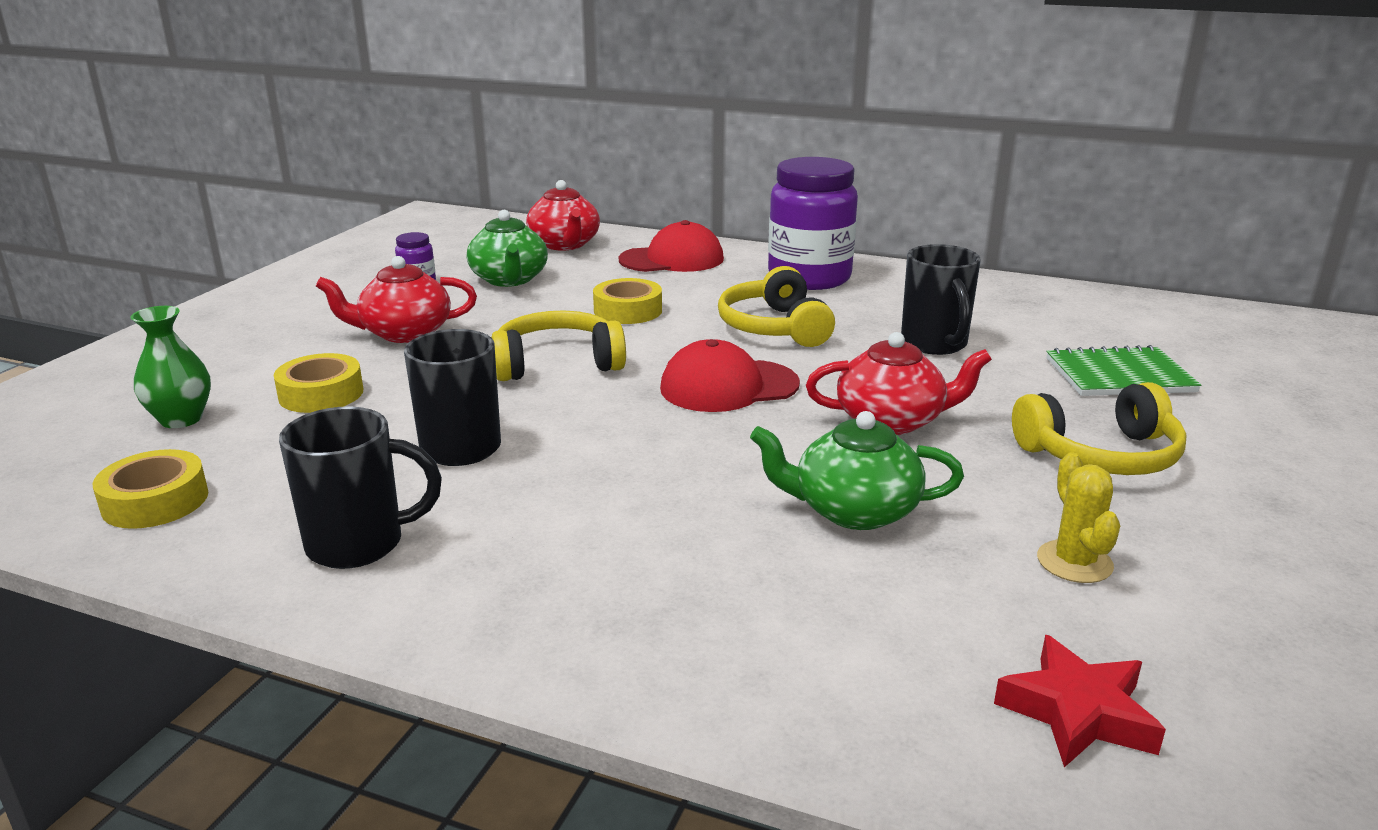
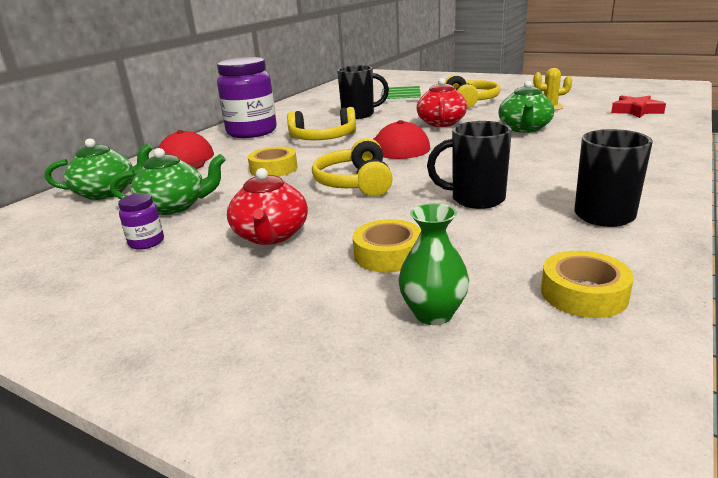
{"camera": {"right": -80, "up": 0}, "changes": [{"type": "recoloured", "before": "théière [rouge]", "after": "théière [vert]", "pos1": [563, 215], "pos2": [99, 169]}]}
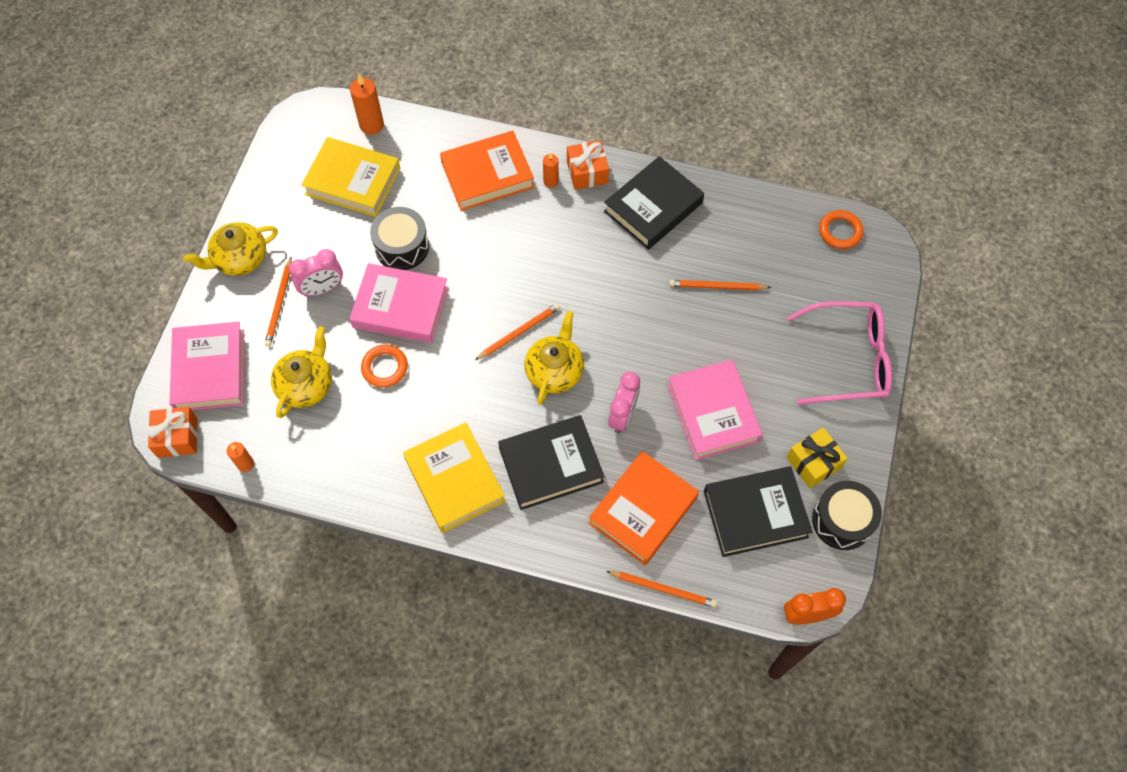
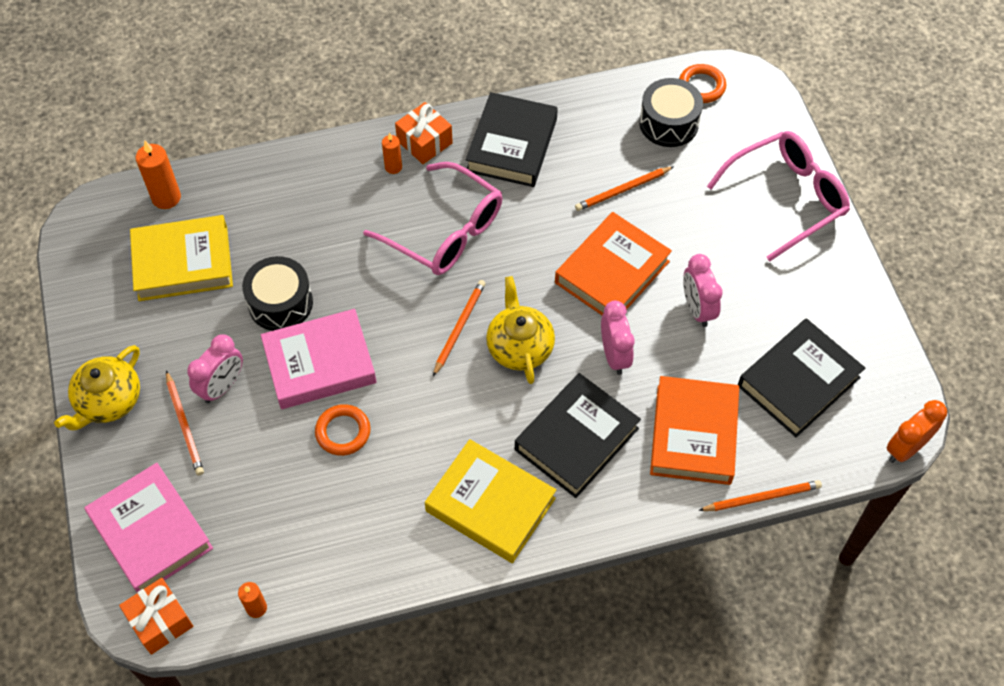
{"camera": {"right": -30, "up": -5}, "changes": [{"type": "moved", "before": "livre [orange]", "pos1": [487, 171], "pos2": [613, 263]}, {"type": "removed", "before": "théière [jaune]", "pos1": [301, 372]}, {"type": "replaced", "before": "livre [rose]", "after": "réveil [rose]", "pos1": [715, 410], "pos2": [703, 290]}, {"type": "removed", "before": "cadeau [jaune]", "pos1": [817, 458]}, {"type": "moved", "before": "tambour [noir]", "pos1": [847, 515], "pos2": [671, 112]}, {"type": "added", "after": "lunettes [rose]", "pos2": [432, 218]}]}
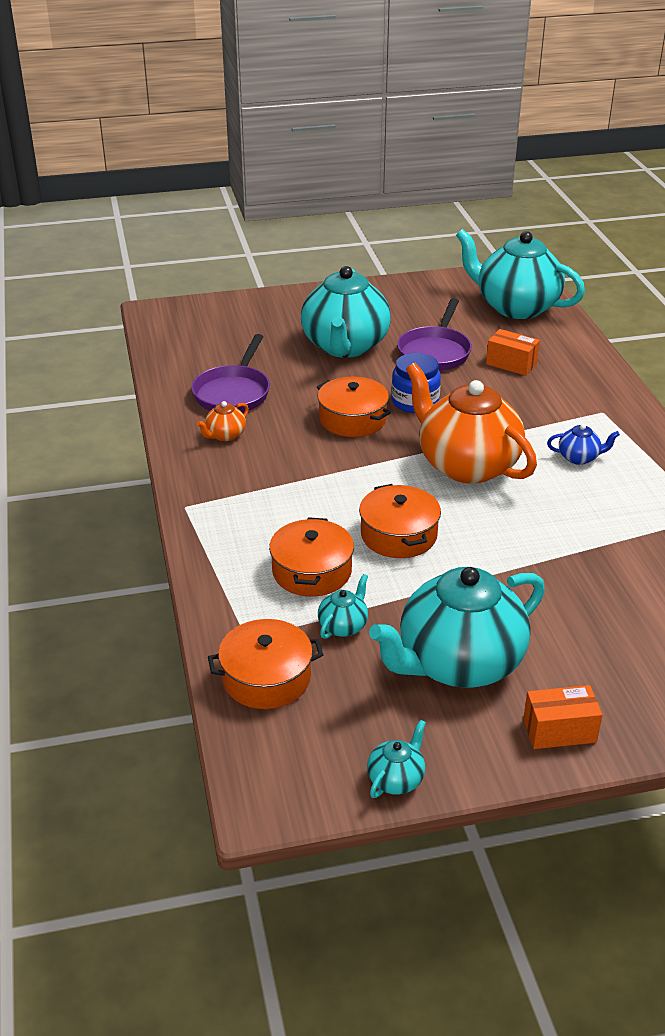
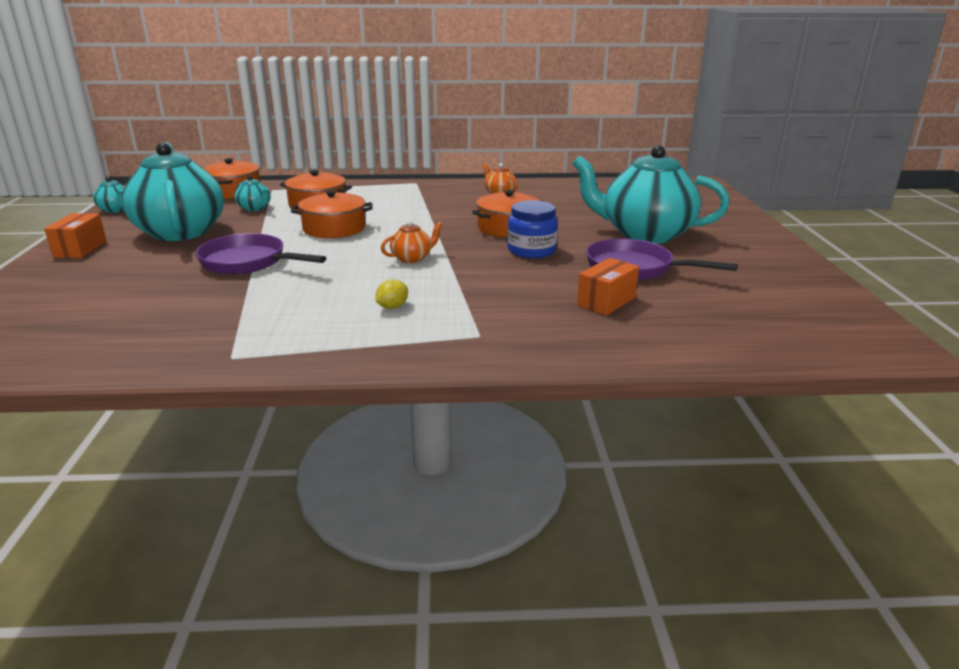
{"camera": {"right": 100, "up": -10}, "changes": [{"type": "removed", "before": "théière [turquoise]", "pos1": [520, 274]}, {"type": "moved", "before": "poêle [violet]", "pos1": [230, 373], "pos2": [260, 253]}, {"type": "resized", "before": "théière [orange]", "pos1": [471, 423], "pos2": [412, 242], "scale": 0.41}, {"type": "replaced", "before": "théière [bleu]", "after": "citron [jaune]", "pos1": [583, 444], "pos2": [391, 294]}]}
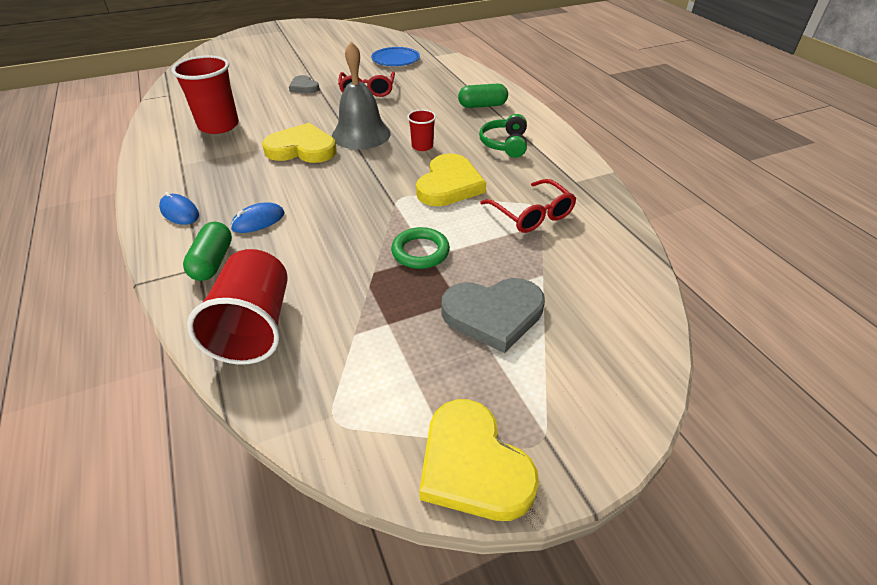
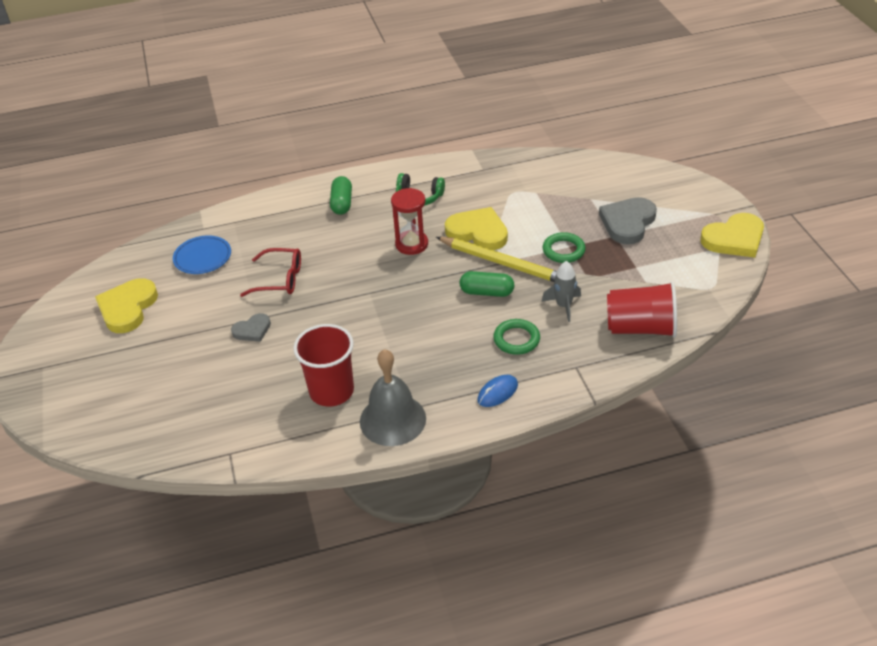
{"camera": {"right": -80, "up": 0}, "changes": [{"type": "moved", "before": "cloche [gris]", "pos1": [361, 95], "pos2": [393, 397]}, {"type": "replaced", "before": "gobelet [rouge]", "after": "sablier [rouge]", "pos1": [421, 130], "pos2": [409, 221]}, {"type": "moved", "before": "cœur [jaune]", "pos1": [299, 143], "pos2": [126, 305]}, {"type": "removed", "before": "lunettes [rouge]", "pos1": [528, 206]}, {"type": "replaced", "before": "souris [bleu]", "after": "anneau [vert]", "pos1": [258, 217], "pos2": [516, 337]}, {"type": "moved", "before": "gélule [vert]", "pos1": [207, 251], "pos2": [487, 284]}, {"type": "turned", "before": "cœur [gris]", "pos1": [493, 315], "pos2": [628, 220], "turn": -150}, {"type": "added", "after": "crayon [jaune]", "pos2": [496, 259]}, {"type": "added", "after": "fusée [gris]", "pos2": [561, 291]}]}
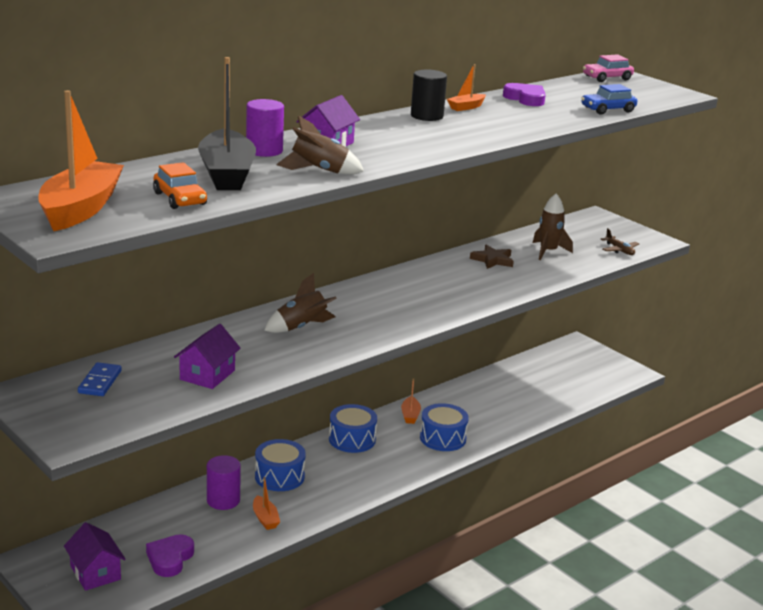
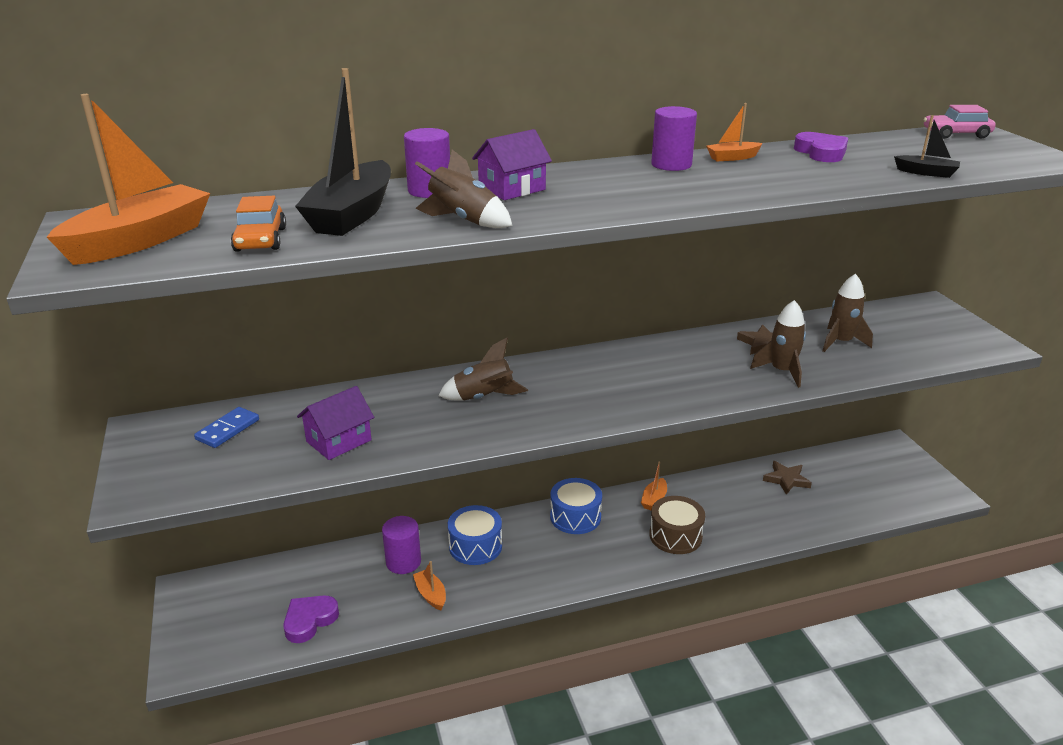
{"camera": {"right": 25, "up": 5}, "changes": [{"type": "recoloured", "before": "cylindre [noir]", "after": "cylindre [violet]", "pos1": [429, 95], "pos2": [674, 138]}, {"type": "replaced", "before": "voiture [bleu]", "after": "bateau [noir]", "pos1": [609, 99], "pos2": [927, 146]}, {"type": "removed", "before": "avion [marron]", "pos1": [620, 241]}, {"type": "recoloured", "before": "tambour [bleu]", "after": "tambour [marron]", "pos1": [444, 427], "pos2": [677, 525]}, {"type": "turned", "before": "bateau [orange]", "pos1": [266, 503], "pos2": [429, 585], "turn": 150}, {"type": "removed", "before": "maison [violet]", "pos1": [95, 556]}, {"type": "added", "after": "fusée [marron]", "pos2": [778, 344]}, {"type": "added", "after": "étoile [marron]", "pos2": [787, 478]}]}
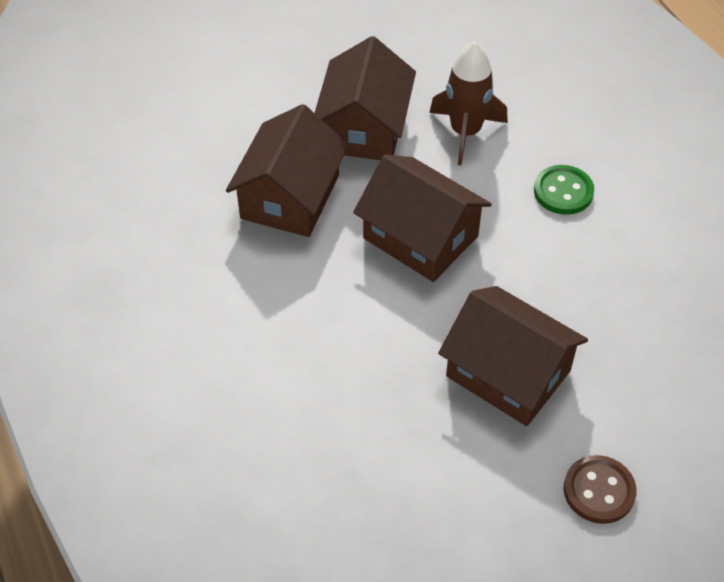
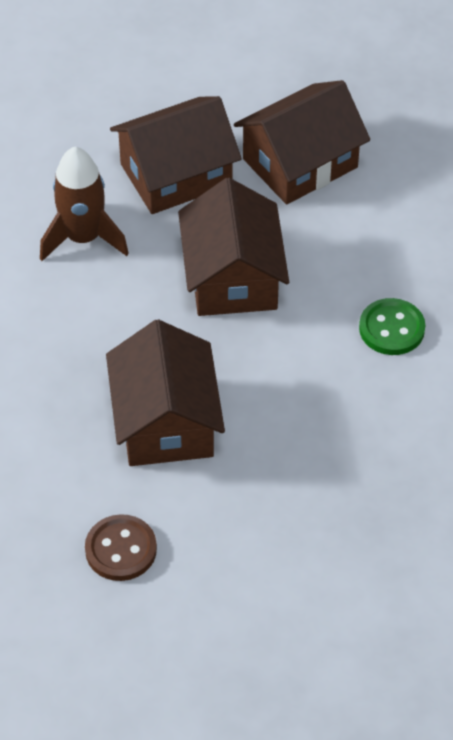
{"camera": {"right": 45, "up": 0}, "changes": [{"type": "moved", "before": "fusée [marron]", "pos1": [468, 103], "pos2": [84, 204]}]}
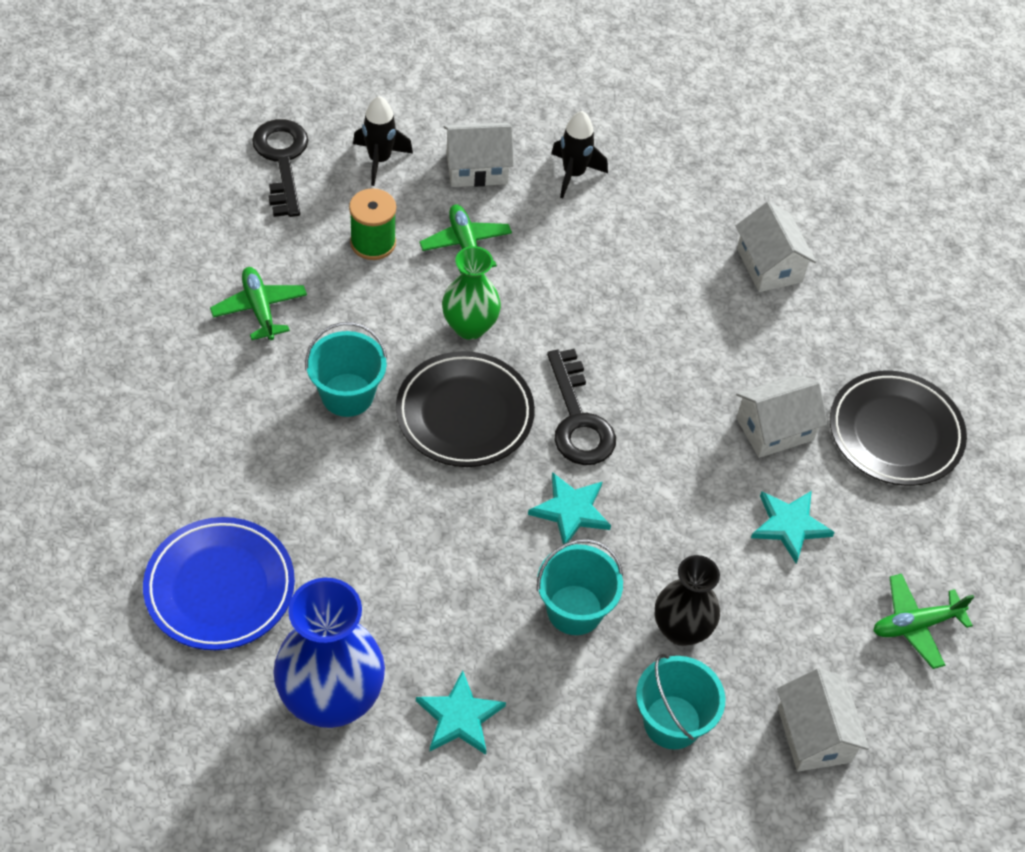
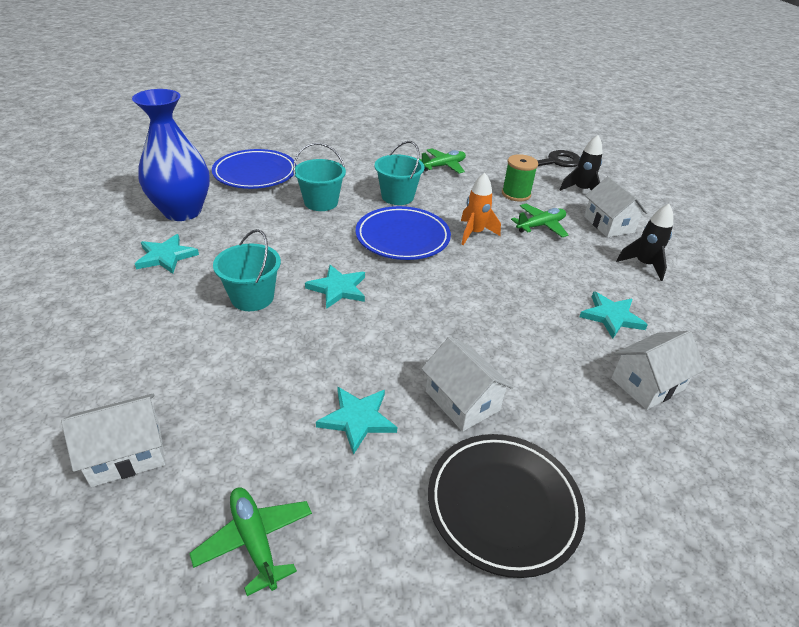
{"camera": {"right": 80, "up": -15}, "changes": [{"type": "replaced", "before": "vase [vert]", "after": "fusée [orange]", "pos1": [471, 293], "pos2": [481, 209]}, {"type": "removed", "before": "clé [noir]", "pos1": [581, 407]}, {"type": "recoloured", "before": "assiette [noir]", "after": "assiette [bleu]", "pos1": [465, 409], "pos2": [403, 233]}, {"type": "removed", "before": "vase [noir]", "pos1": [687, 600]}, {"type": "moved", "before": "seau [turquoise]", "pos1": [680, 702], "pos2": [319, 177]}, {"type": "added", "after": "étoile [turquoise]", "pos2": [613, 315]}]}
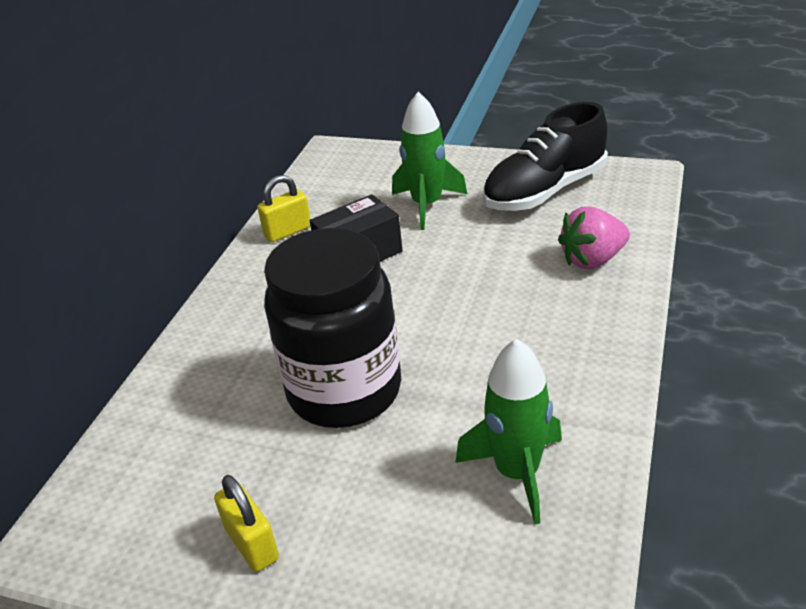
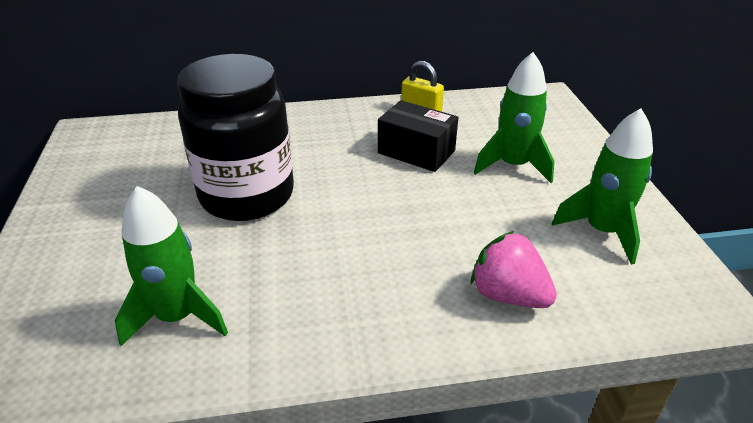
{"camera": {"right": 60, "up": 0}, "changes": [{"type": "replaced", "before": "chaussure [noir]", "after": "fusée [vert]", "pos1": [545, 156], "pos2": [602, 186]}, {"type": "removed", "before": "cadenas [jaune]", "pos1": [246, 523]}]}
